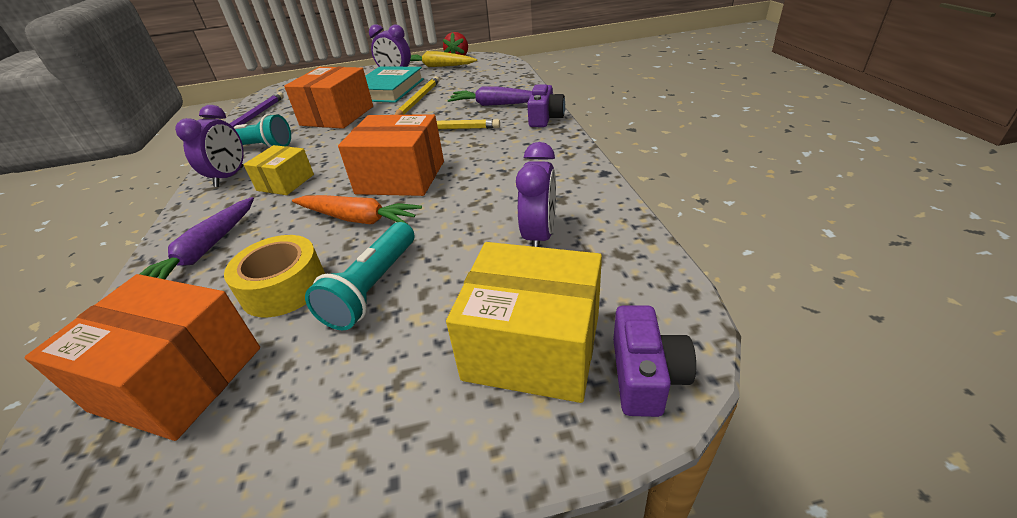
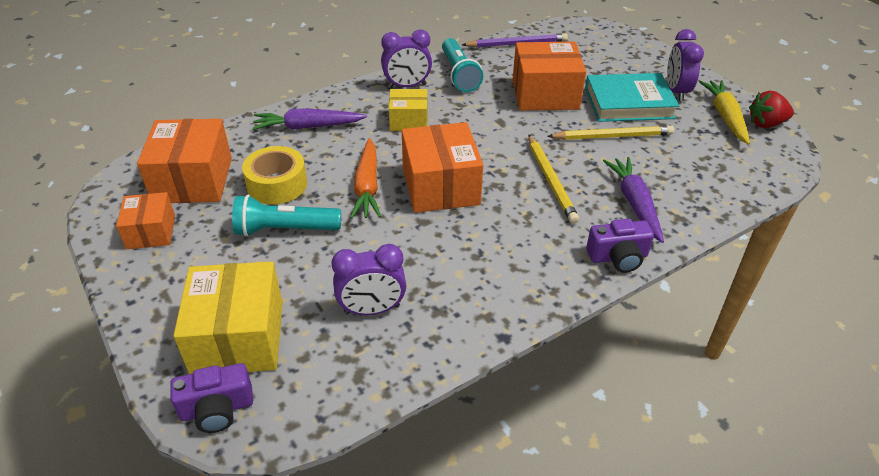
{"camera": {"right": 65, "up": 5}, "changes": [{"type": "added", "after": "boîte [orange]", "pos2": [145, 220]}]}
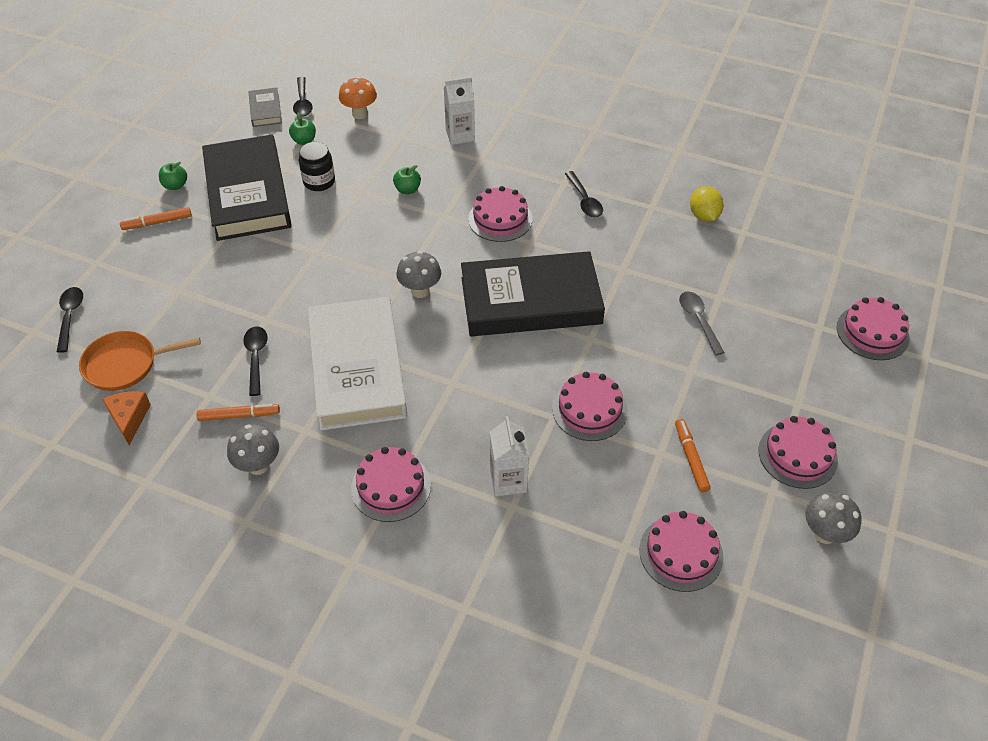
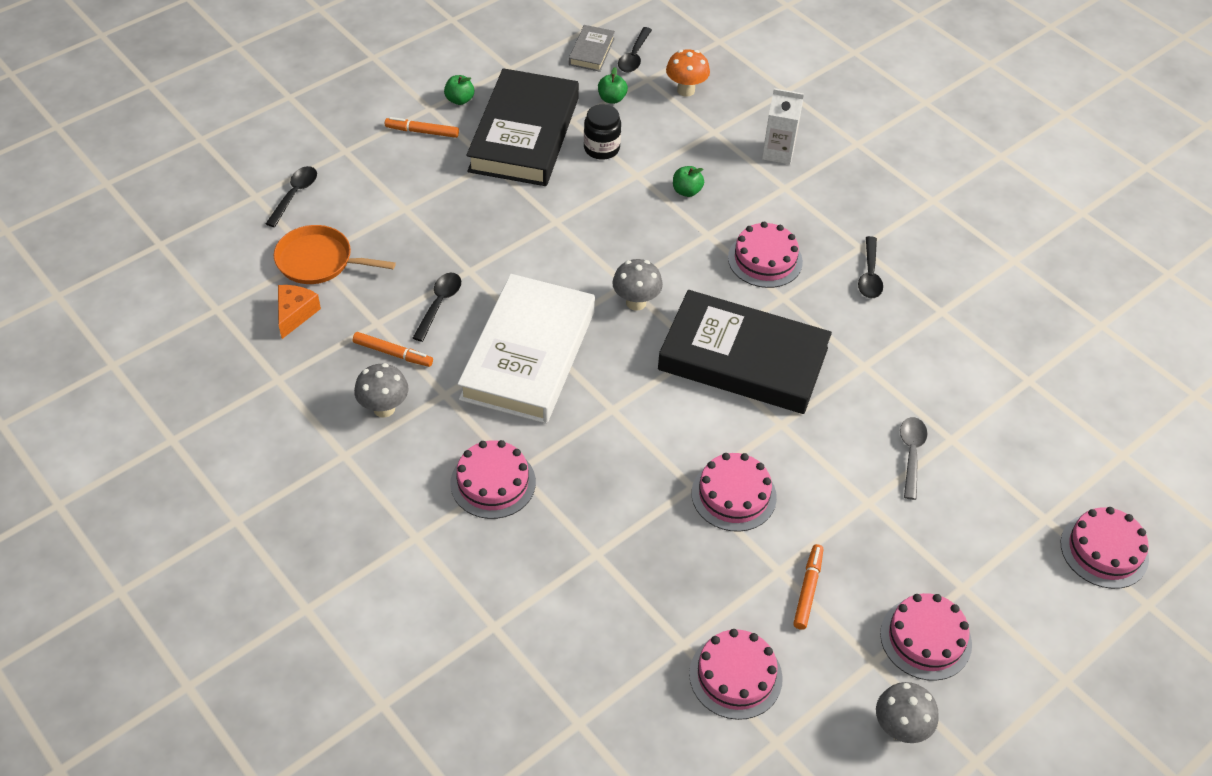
{"camera": {"right": 25, "up": 0}, "changes": [{"type": "removed", "before": "citron [jaune]", "pos1": [707, 204]}, {"type": "removed", "before": "brique de lait [blanc]", "pos1": [509, 456]}]}
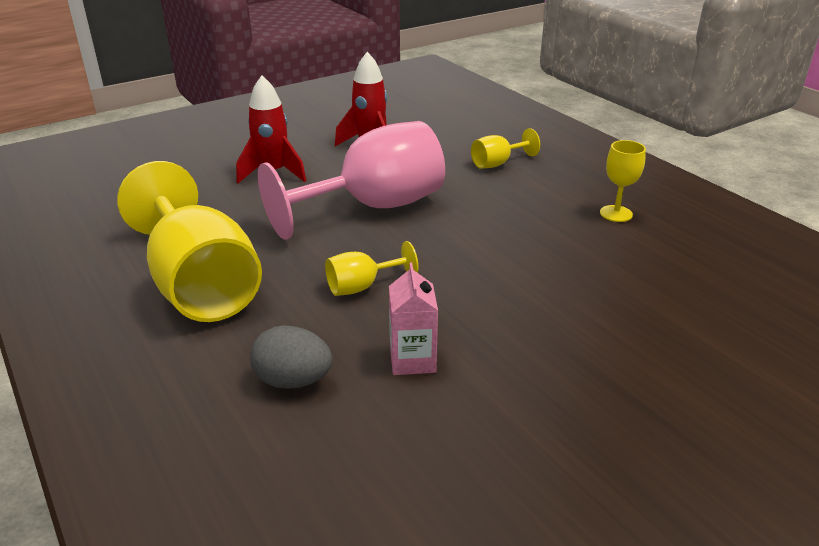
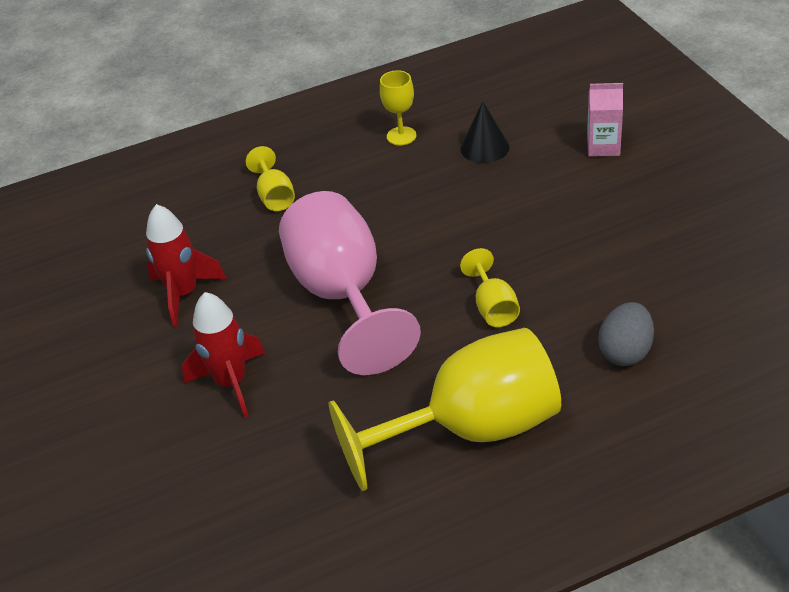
{"camera": {"right": -75, "up": 10}, "changes": [{"type": "moved", "before": "brique de lait [rose]", "pos1": [413, 319], "pos2": [605, 120]}, {"type": "added", "after": "cône [noir]", "pos2": [485, 132]}]}
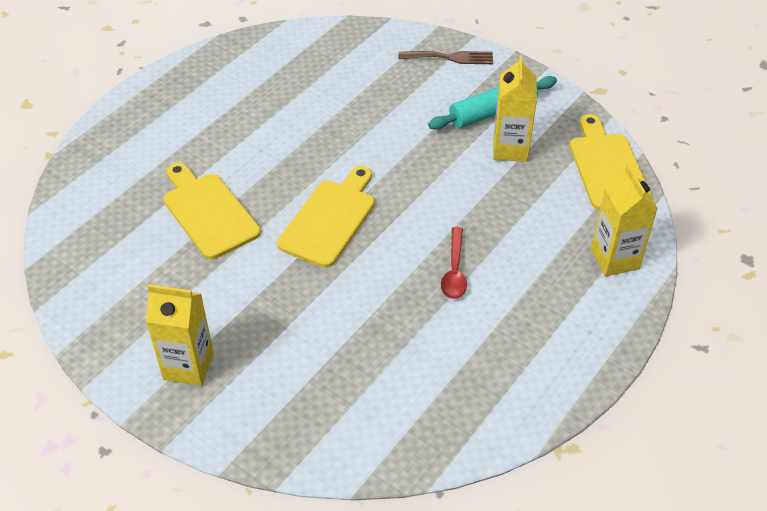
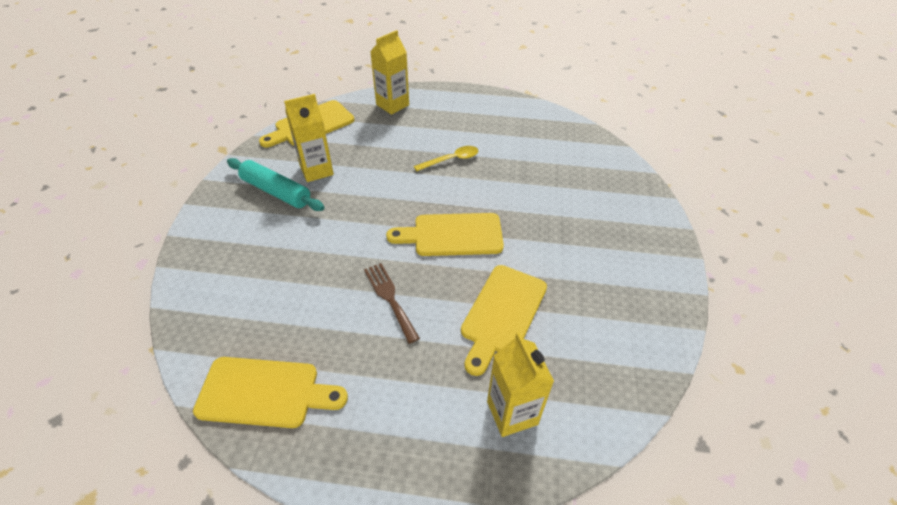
{"camera": {"right": -120, "up": 0}, "changes": [{"type": "moved", "before": "fourchette [marron]", "pos1": [445, 57], "pos2": [392, 303]}, {"type": "recoloured", "before": "cuillère [rouge]", "after": "cuillère [jaune]", "pos1": [454, 263], "pos2": [446, 159]}, {"type": "moved", "before": "brique de lait [jaune]", "pos1": [180, 335], "pos2": [520, 384]}, {"type": "added", "after": "planche à découper [jaune]", "pos2": [270, 392]}]}
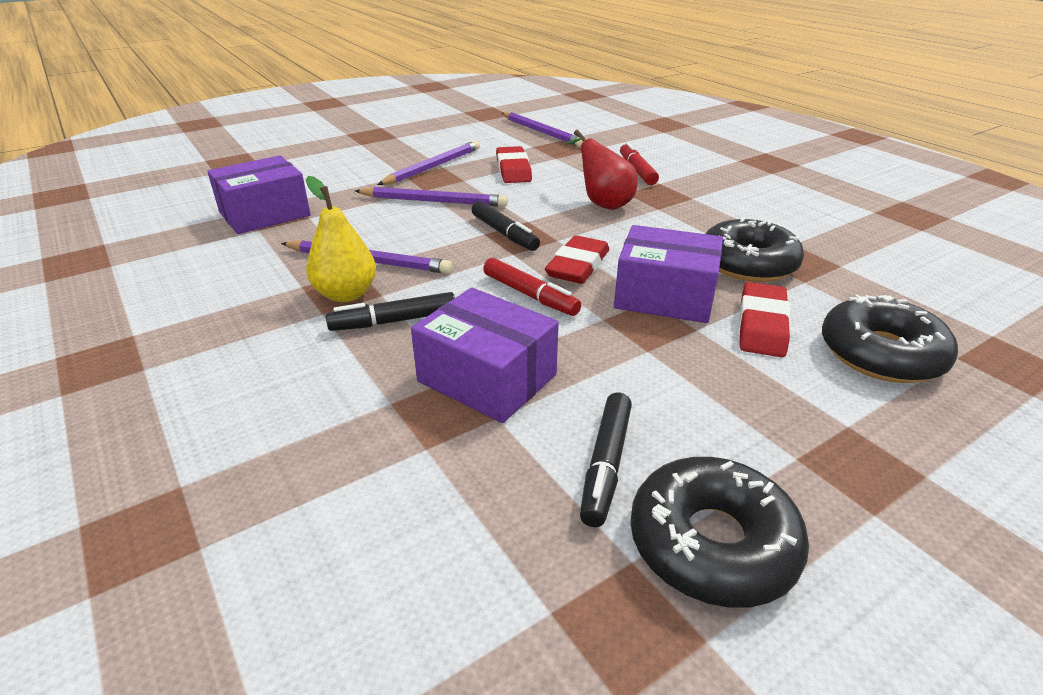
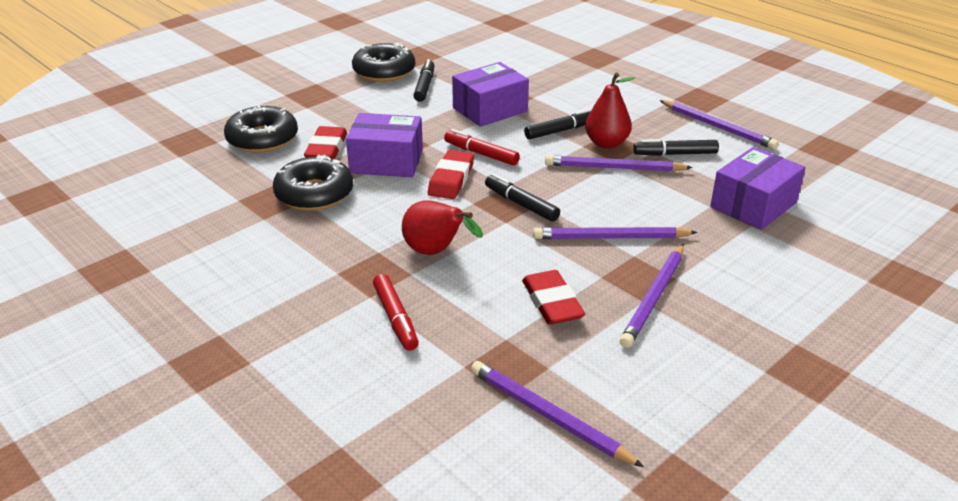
{"camera": {"right": 170, "up": 0}, "changes": [{"type": "recoloured", "before": "poire [jaune]", "after": "poire [rouge]", "pos1": [341, 239], "pos2": [610, 110]}, {"type": "turned", "before": "boîte [violet]", "pos1": [485, 355], "pos2": [490, 94], "turn": -60}, {"type": "added", "after": "crayon [violet]", "pos2": [719, 124]}, {"type": "added", "after": "feutre [noir]", "pos2": [676, 147]}]}
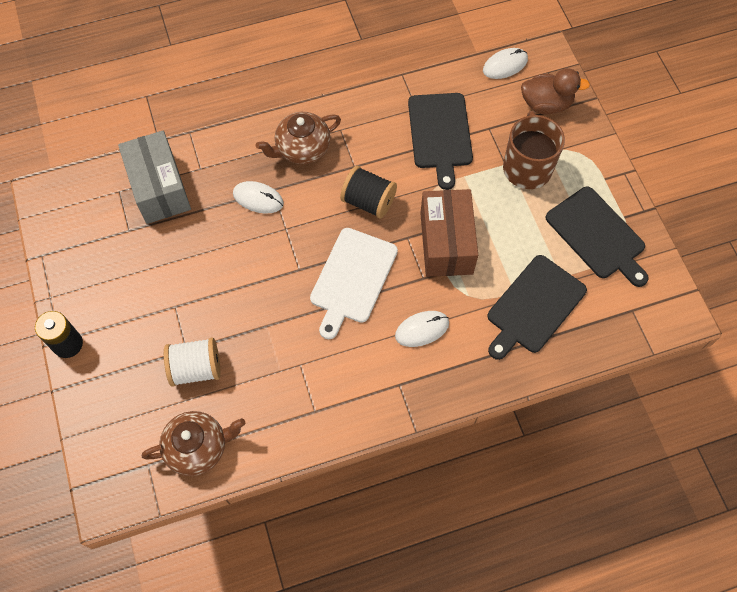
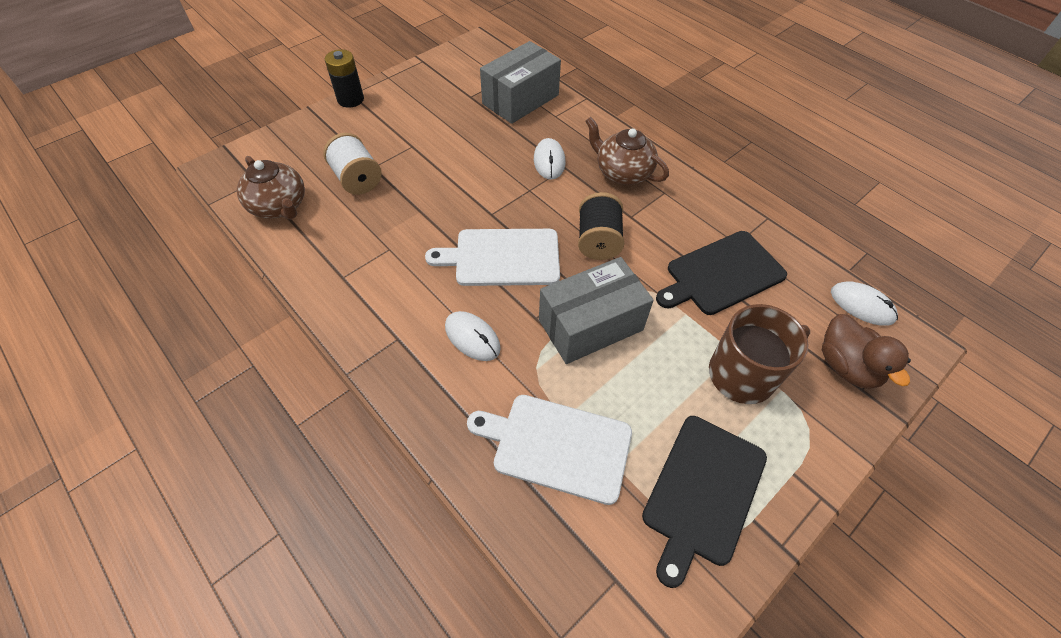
{"camera": {"right": 65, "up": -10}, "changes": [{"type": "recoloured", "before": "boîte [marron]", "after": "boîte [gris]", "pos1": [449, 233], "pos2": [596, 310]}, {"type": "recoloured", "before": "planche à découper [noir]", "after": "planche à découper [blanc]", "pos1": [537, 307], "pos2": [549, 450]}]}
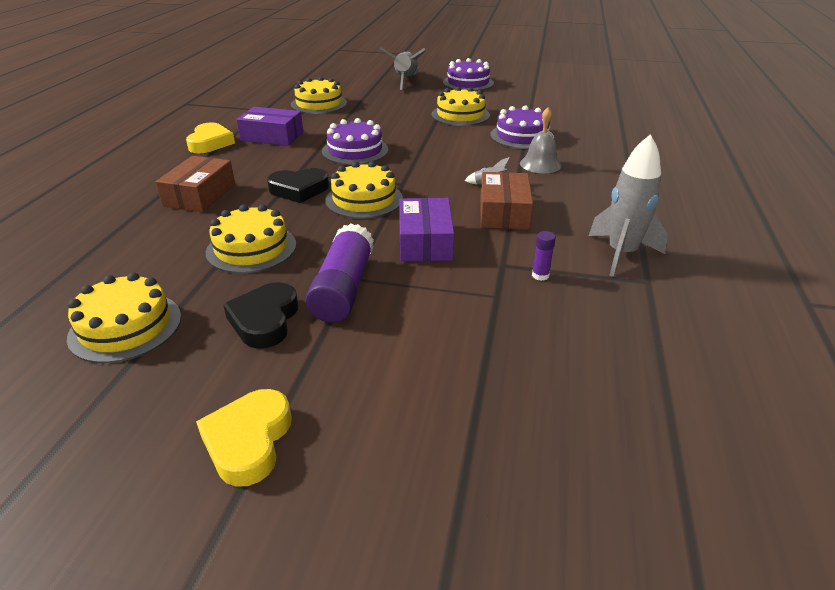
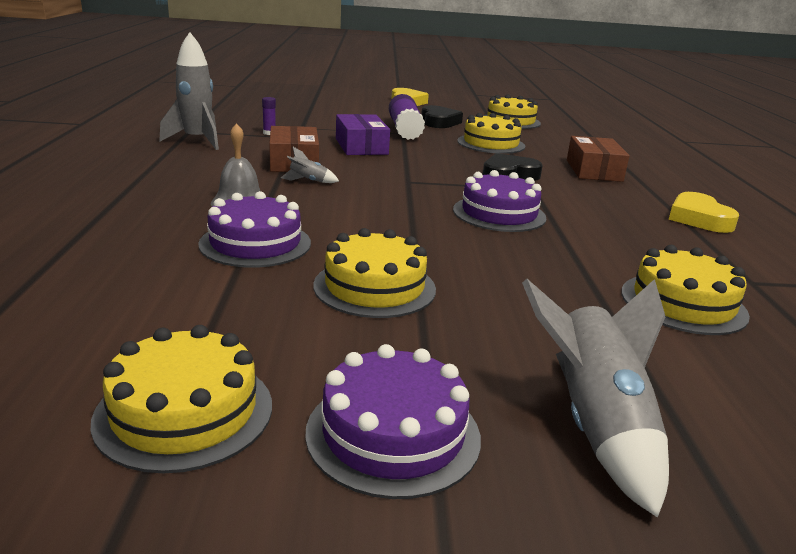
{"camera": {"right": 165, "up": -10}, "changes": [{"type": "removed", "before": "boîte [violet]", "pos1": [269, 126]}, {"type": "moved", "before": "gâteau [jaune]", "pos1": [364, 190], "pos2": [181, 399]}]}
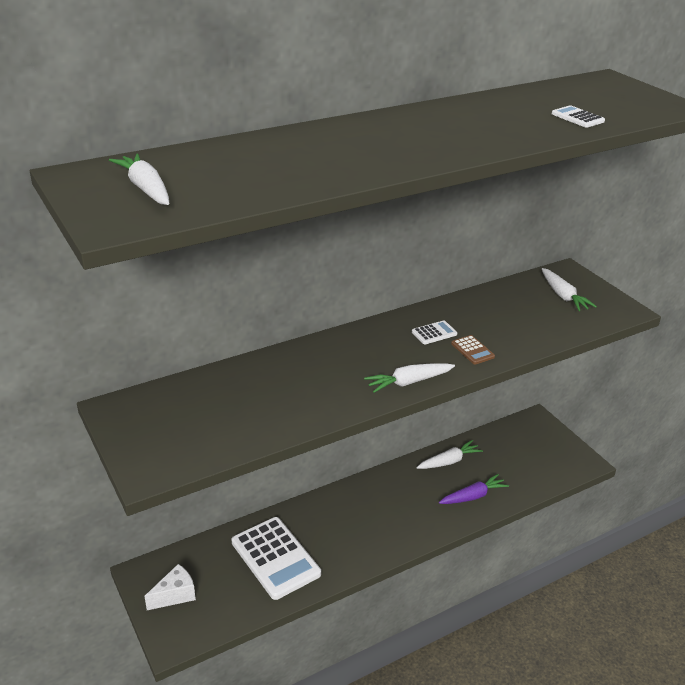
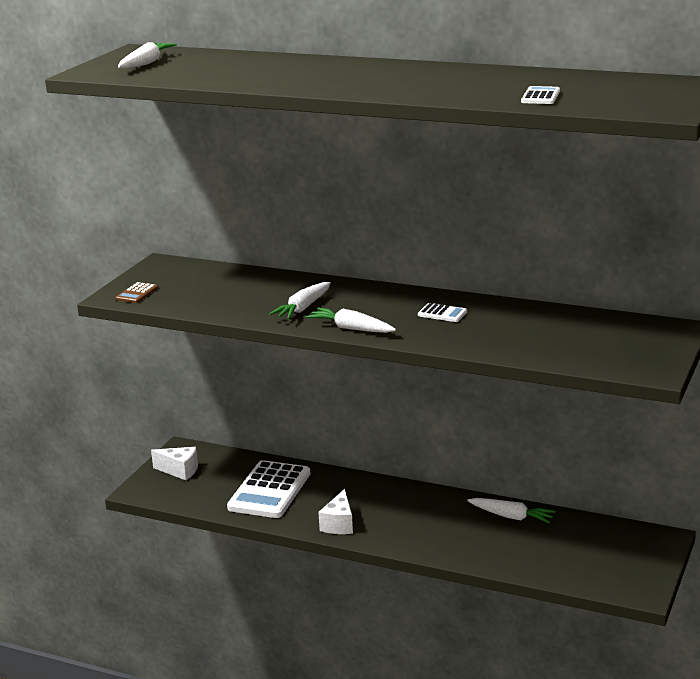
{"camera": {"right": 55, "up": -10}, "changes": [{"type": "moved", "before": "carotte [blanc]", "pos1": [569, 289], "pos2": [300, 300]}, {"type": "moved", "before": "calculatrice [marron]", "pos1": [473, 350], "pos2": [137, 292]}, {"type": "removed", "before": "carotte [violet]", "pos1": [474, 489]}, {"type": "added", "after": "fromage [blanc]", "pos2": [335, 511]}]}
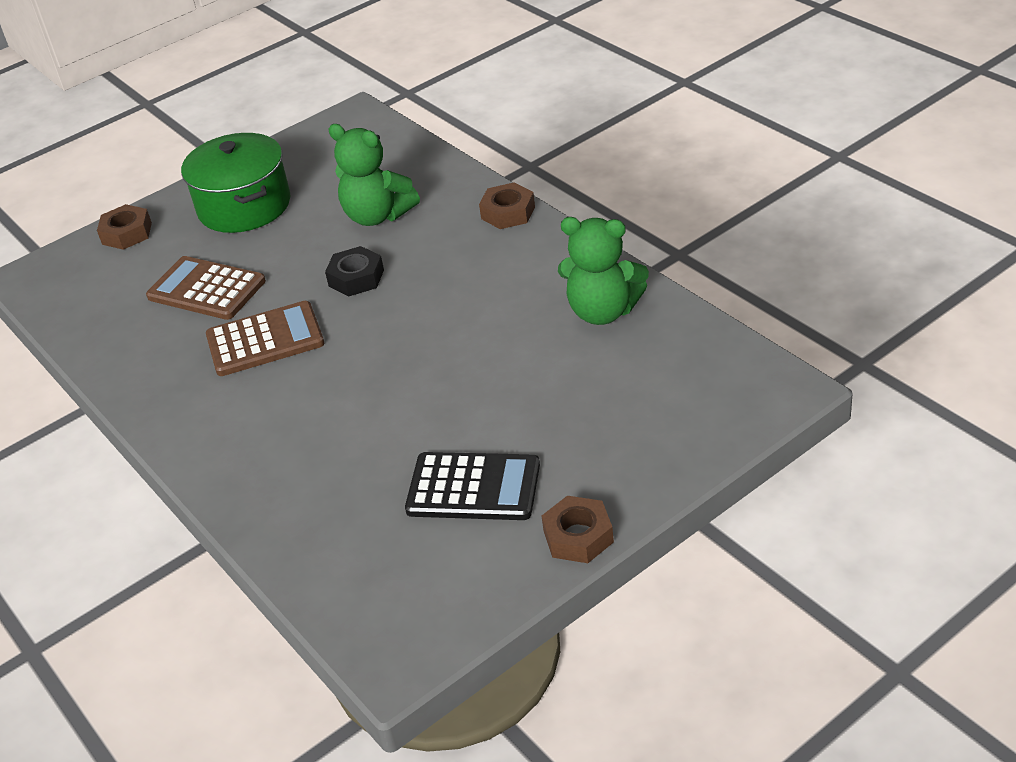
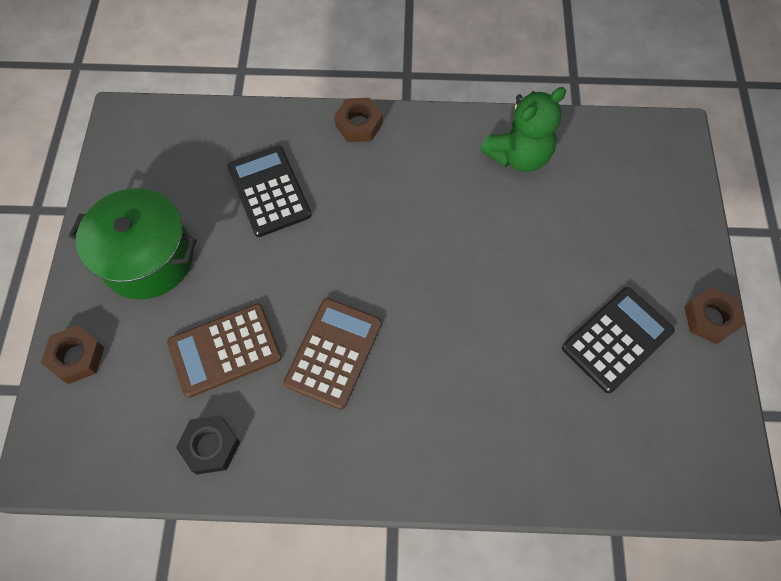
{"camera": {"right": -55, "up": 25}, "changes": [{"type": "replaced", "before": "ours en peluche [vert]", "after": "calculatrice [noir]", "pos1": [374, 175], "pos2": [269, 191]}, {"type": "moved", "before": "écrou [noir]", "pos1": [354, 271], "pos2": [208, 444]}]}
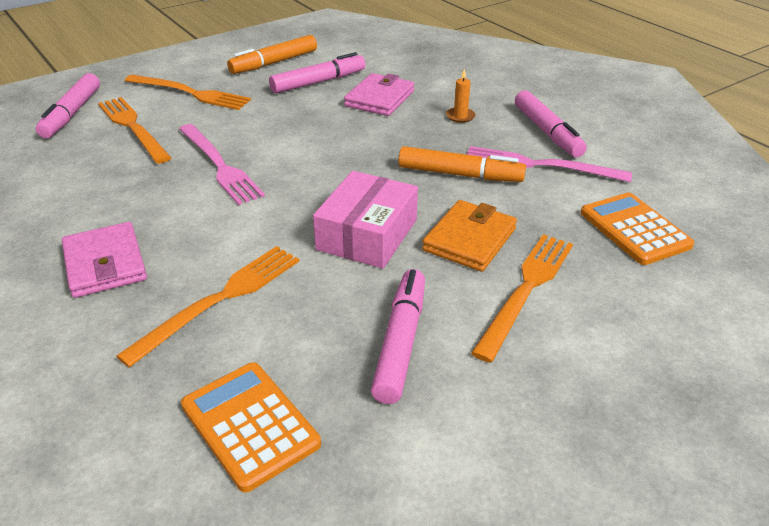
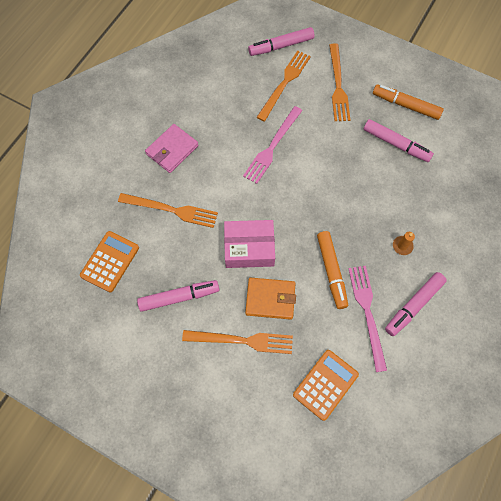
{"camera": {"right": 65, "up": 30}, "changes": [{"type": "removed", "before": "portefeuille [rose]", "pos1": [379, 94]}]}
